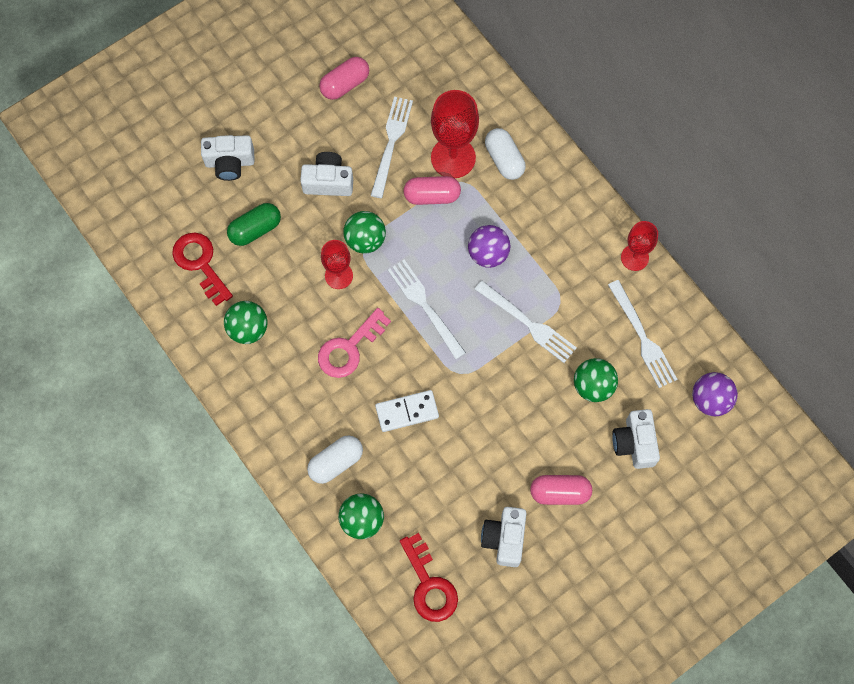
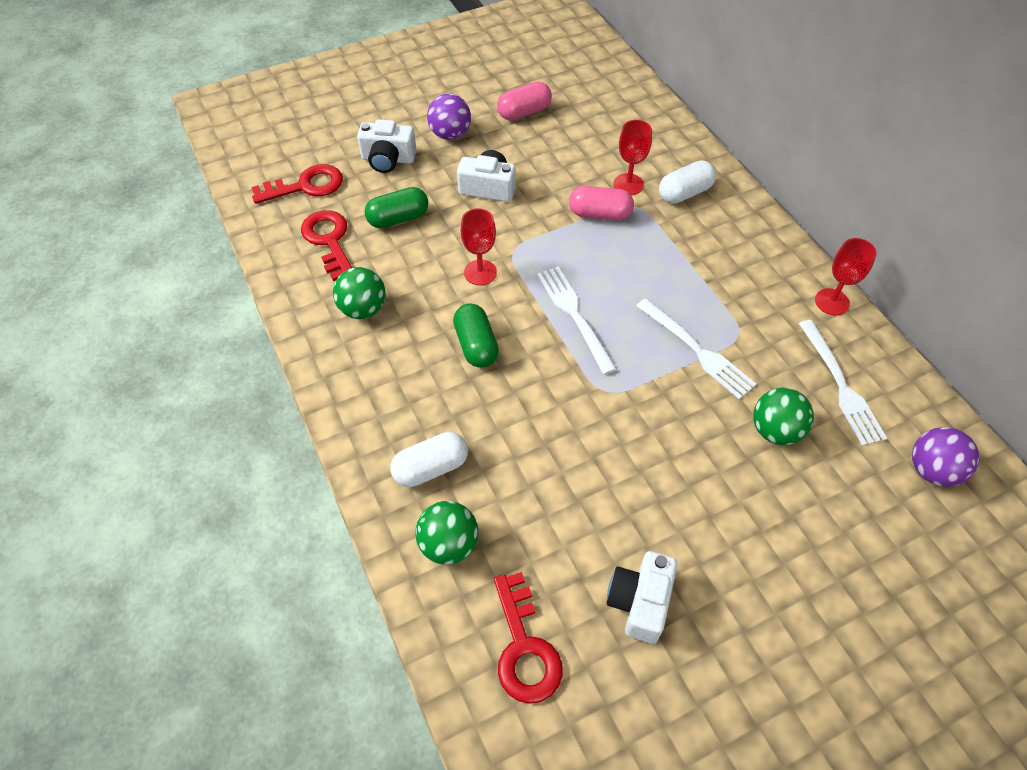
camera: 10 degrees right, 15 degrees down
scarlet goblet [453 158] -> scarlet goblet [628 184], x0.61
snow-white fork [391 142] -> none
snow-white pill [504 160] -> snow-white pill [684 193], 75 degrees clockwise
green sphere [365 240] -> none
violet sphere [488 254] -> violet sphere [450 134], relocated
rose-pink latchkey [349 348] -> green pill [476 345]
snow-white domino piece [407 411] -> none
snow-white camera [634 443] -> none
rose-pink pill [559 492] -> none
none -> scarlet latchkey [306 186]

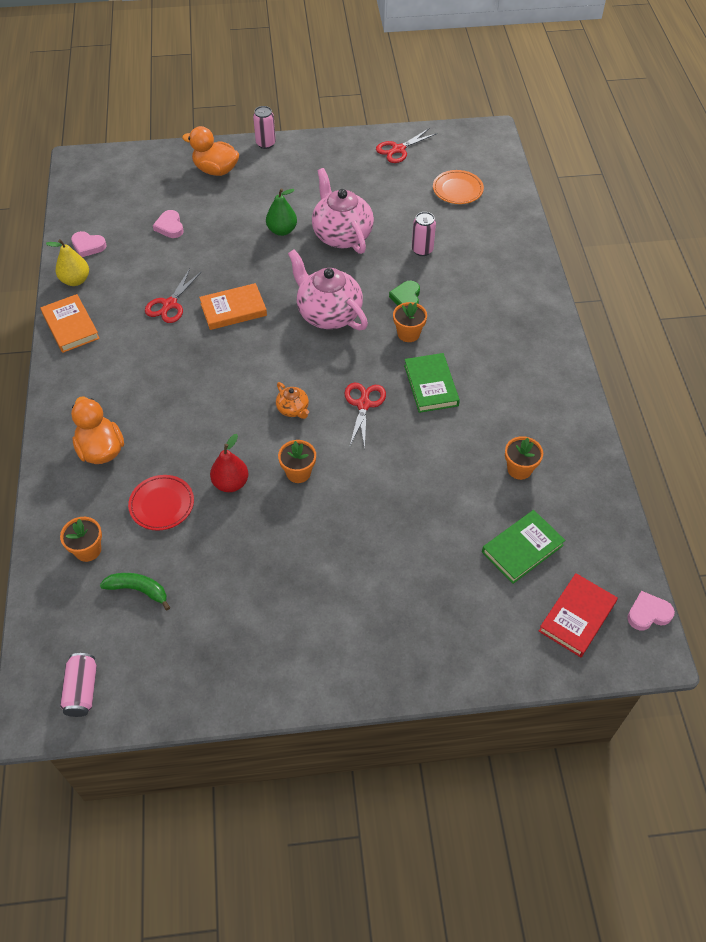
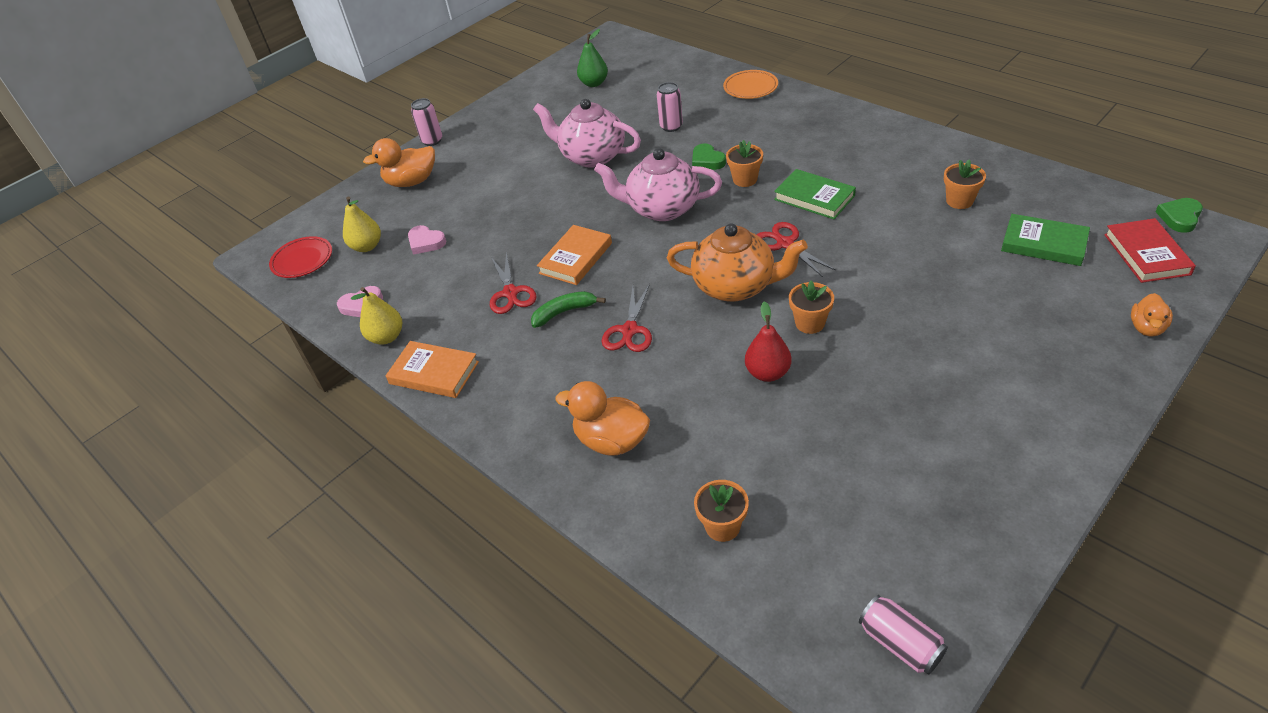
camera: 35 degrees left, 10 degrees down
scarlet scissors [398 149] -> scarlet scissors [629 330], relocated
orange-coloured plate [457 190] -> orange-coloured plate [750 88], relocated
green toy pear [282 230] -> green toy pear [594 83], relocated
orange-coloured china teapot [293 409] -> orange-coloured china teapot [735 286], x2.14
scarlet plate [162 504] -> scarlet plate [302 260], relocated
green book [522 548] -> green book [1043 244], 75 degrees counterclockwise
green banana [138 590] -> green banana [564 312], relocated
rose-pink love heart [648 613] -> green love heart [1179 217]
none -> bright yellow toy pear [367 246]
none -> orange-coloured rubber duck [1146 328]

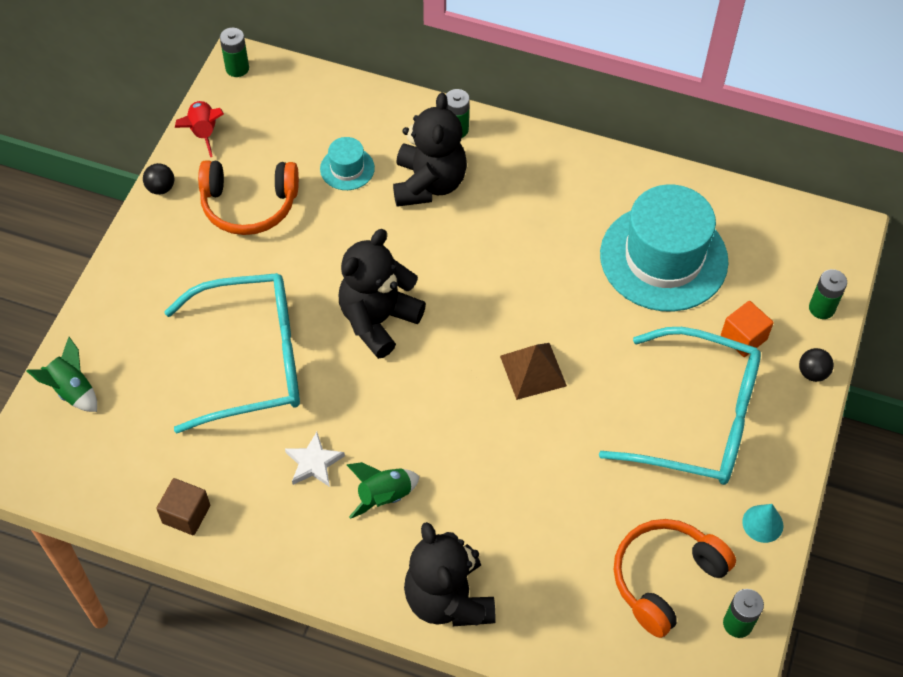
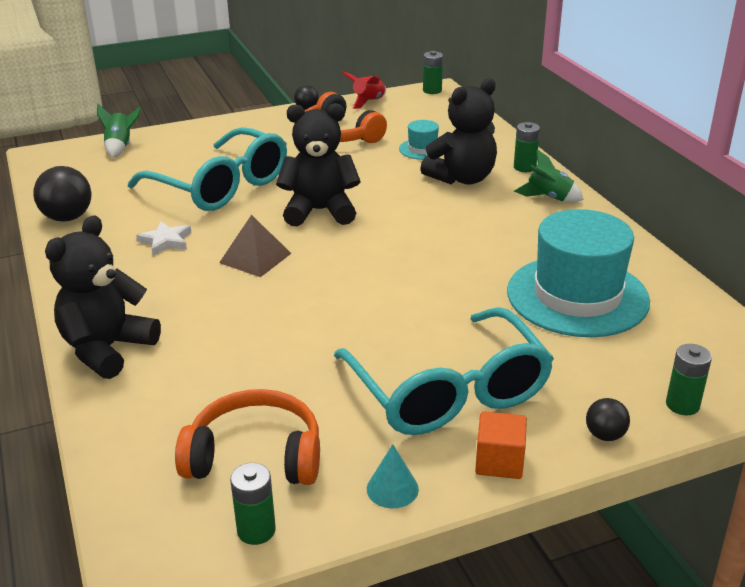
camera: 50 degrees right, 25 degrees down
orange-coloured block [743 337] -> orange-coloured block [499 462], relocated
dark brown pyramid [533 370] -> dark brown pyramid [255 258], relocated
green toy rocket [384 496] -> green toy rocket [549 198], relocated
dark brown block [186 514] -> black sphere [67 218]

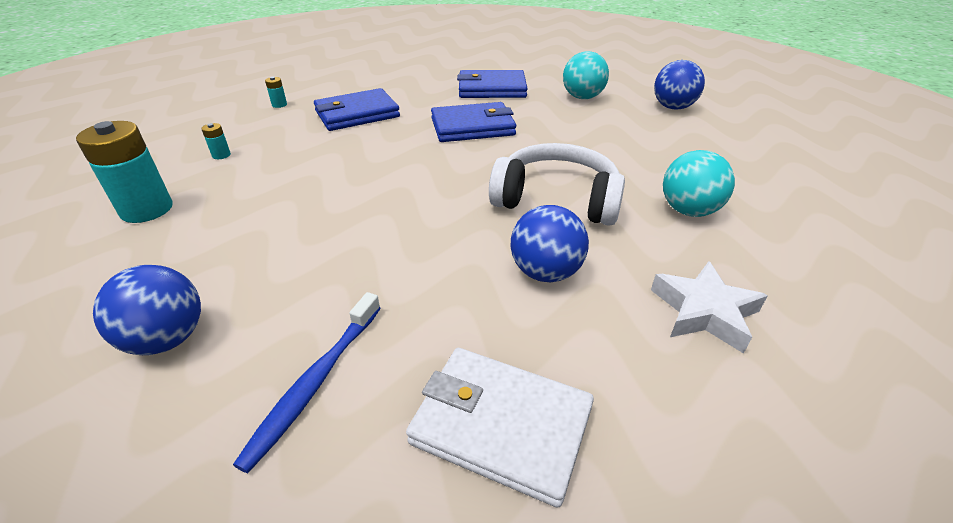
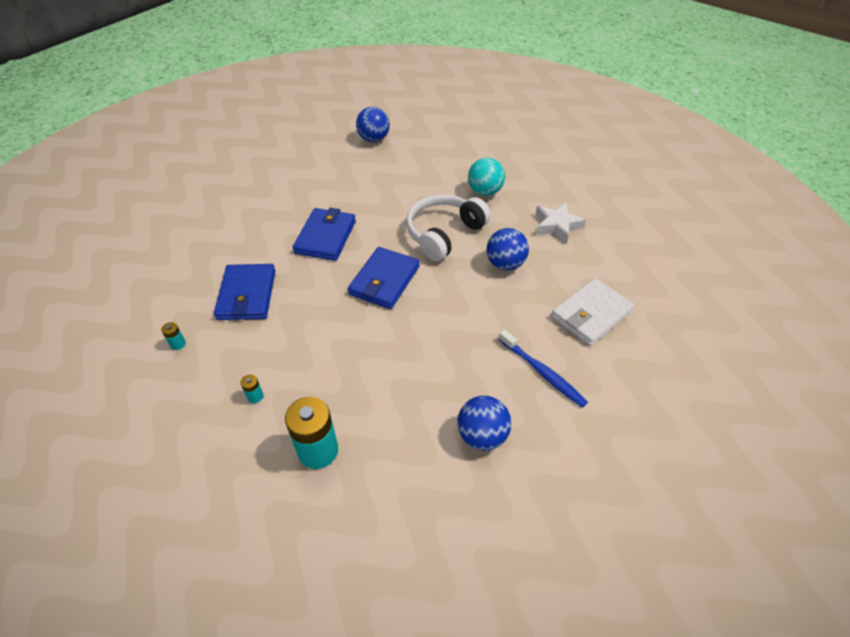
camera: 65 degrees left, 10 degrees up
teal sphere [582 97] -> none
cobalt wallet [491 89] -> cobalt wallet [384 280], relocated

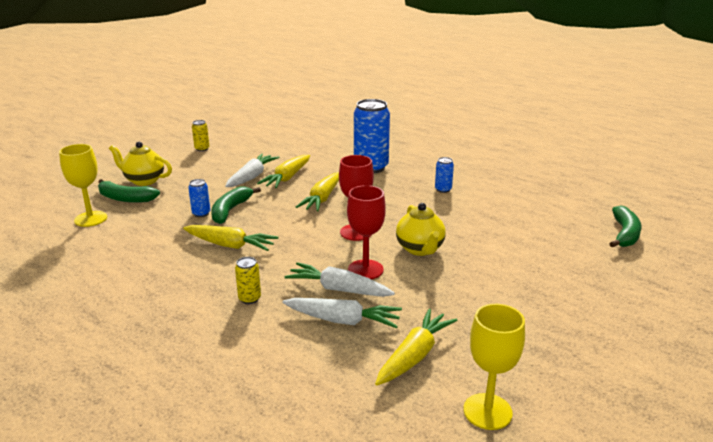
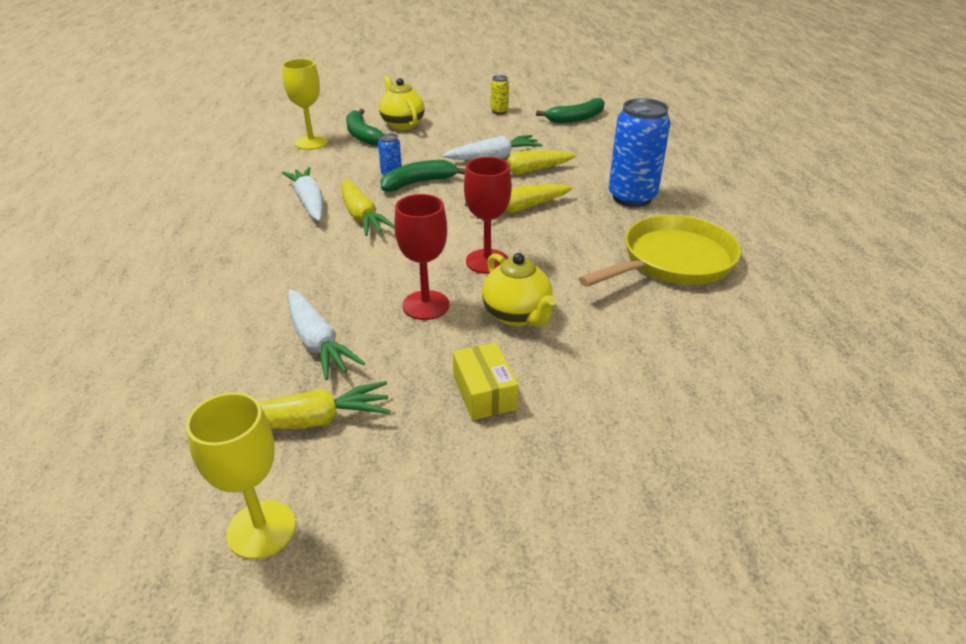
camera: 45 degrees right, 10 degrees up
cobalt can [443 190] -> bright yellow frying pan [672 261]
bright yellow china teapot [420 249] -> bright yellow china teapot [517 315], 60 degrees counterclockwise
green banana [625 234] -> green banana [576 118], relocated
bright yellow can [249 299] -> none
snow-white root vegetable [338 289] -> snow-white root vegetable [309 202], relocated
none -> bright yellow parcel [484 392]

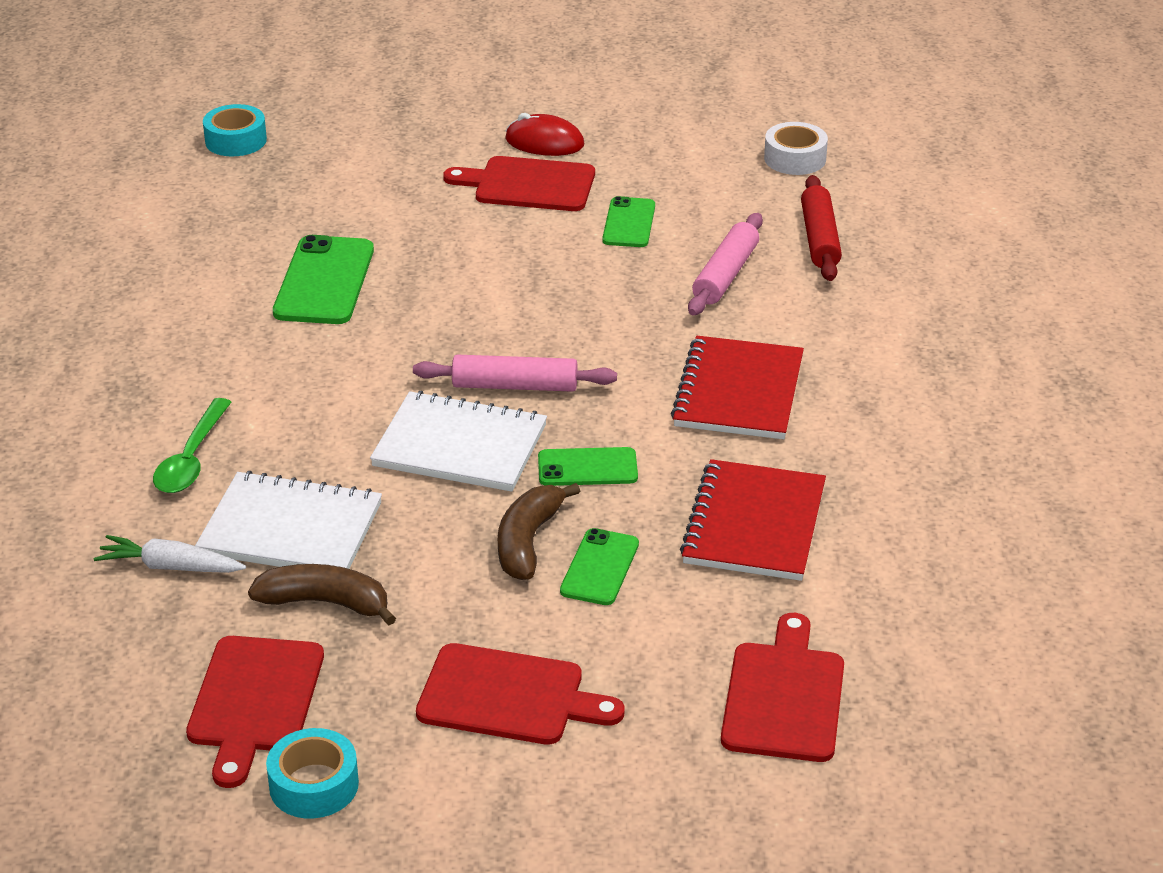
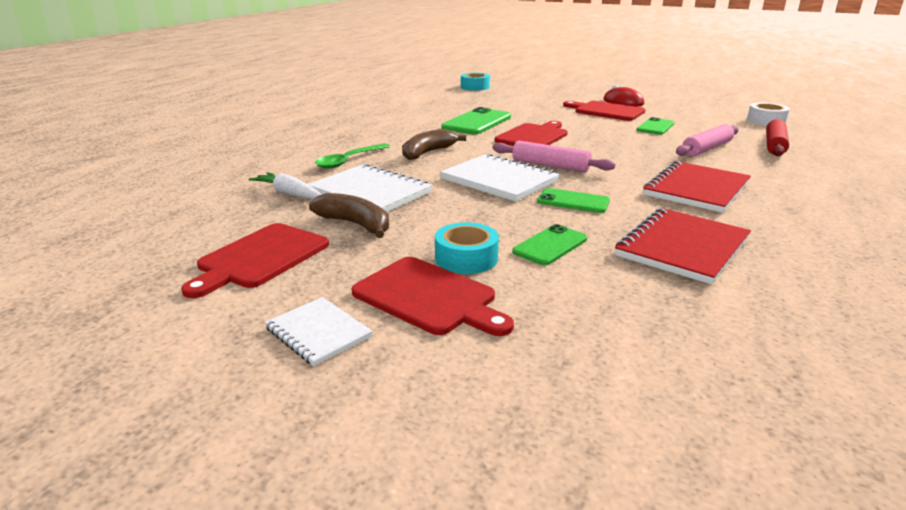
camera: 25 degrees right, 10 degrees down
dark brown banana [528 542] -> dark brown banana [427 153], relocated
scarlet bread board [784 696] -> scarlet bread board [533 136], relocated
teal tape [314 785] -> teal tape [466 258], relocated
none -> snow-white notepad [318 333]

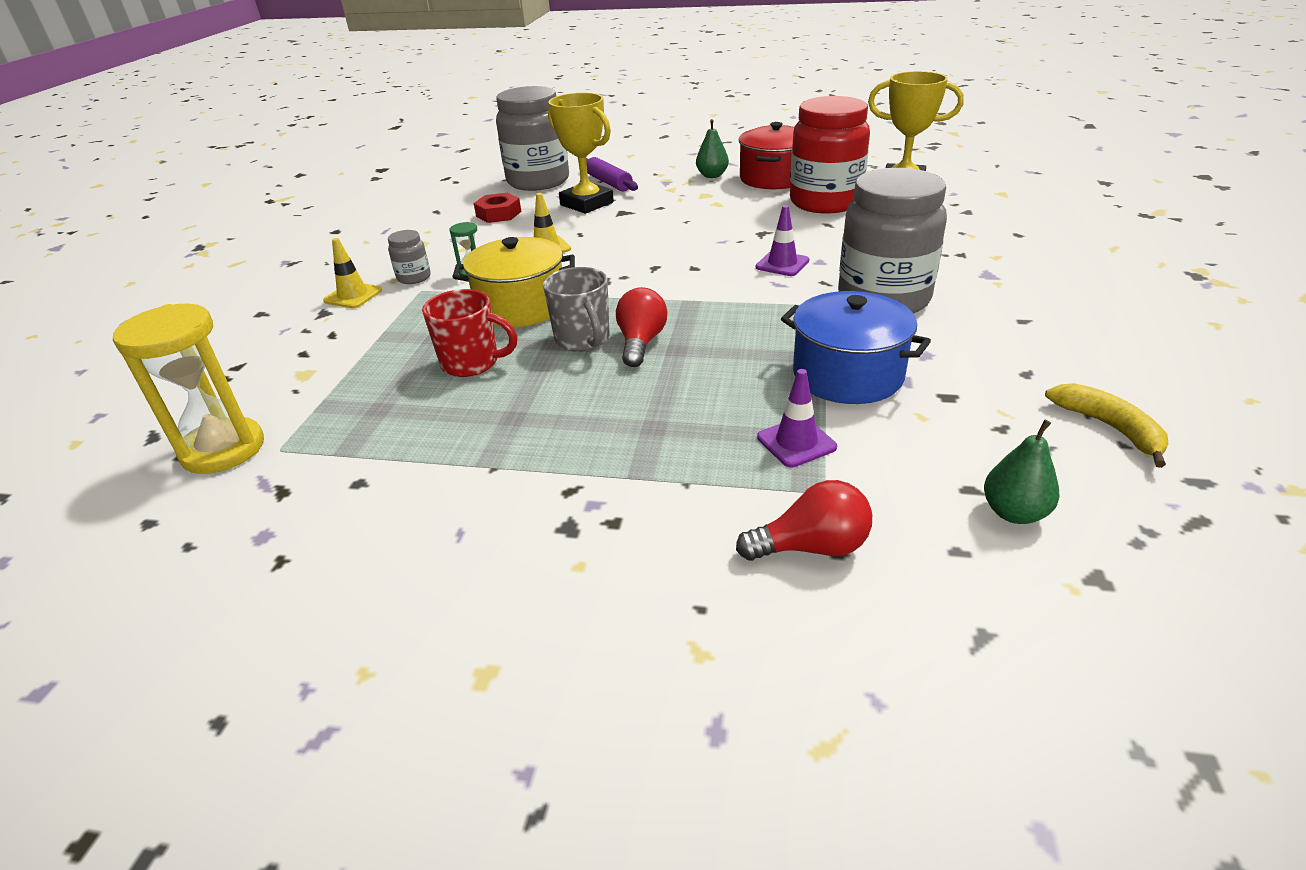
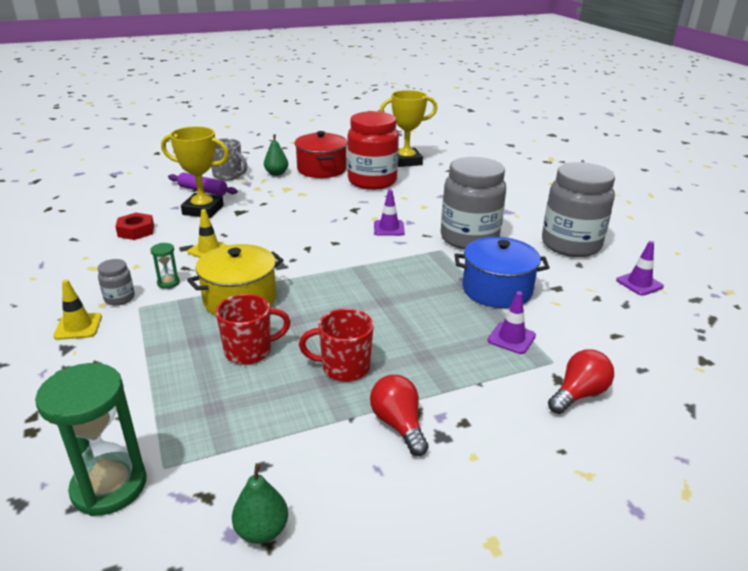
camera: 35 degrees left, 5 degrees down
gray jar [538 181] -> gray jar [571 245], relocated
gray tea mug [583 340] -> gray tea mug [228 176], relocated
scarlet light bulb [641 342] -> scarlet light bulb [398 424], relocated
bright yellow sand timer [223 449] -> green sand timer [109 486]
bright yellow banana [1109 428] -> violet traffic cone [639 283]
green toy pear [1014 513] -> green toy pear [262 530], relocated
none -> scarlet tea mug [344 368]

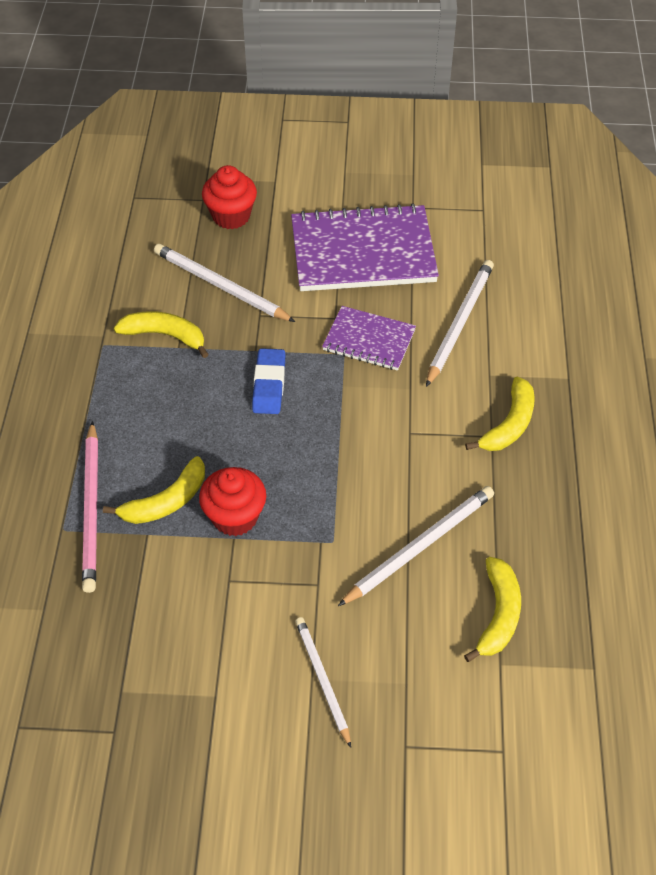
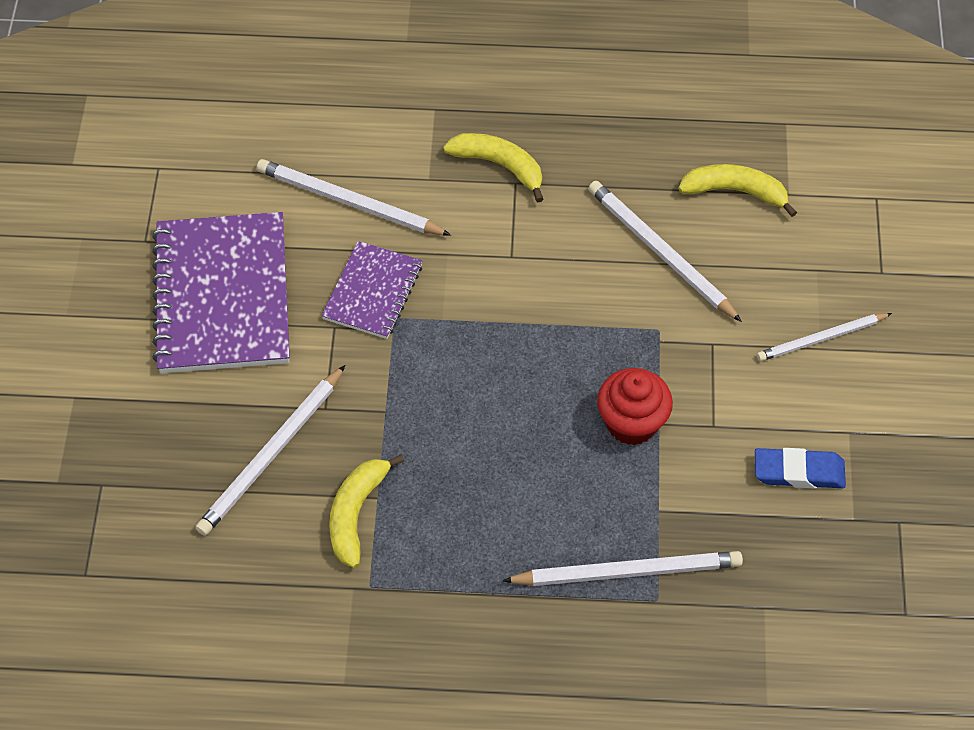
camera: 90 degrees left, 5 degrees up
scarlet muffin [231 216] -> none
cobalt gum eraser [269 385] -> cobalt gum eraser [799 472], relocated
rose-pink wooden pencil [92 509] -> snow-white wooden pencil [627 572]
bright yellow banana [166 501] -> none

